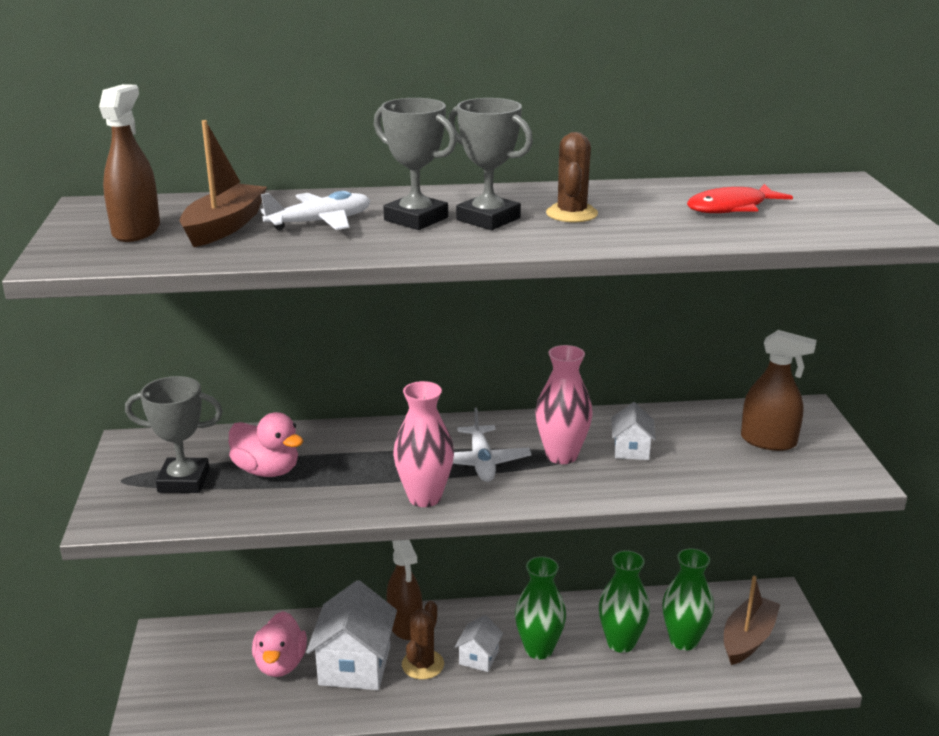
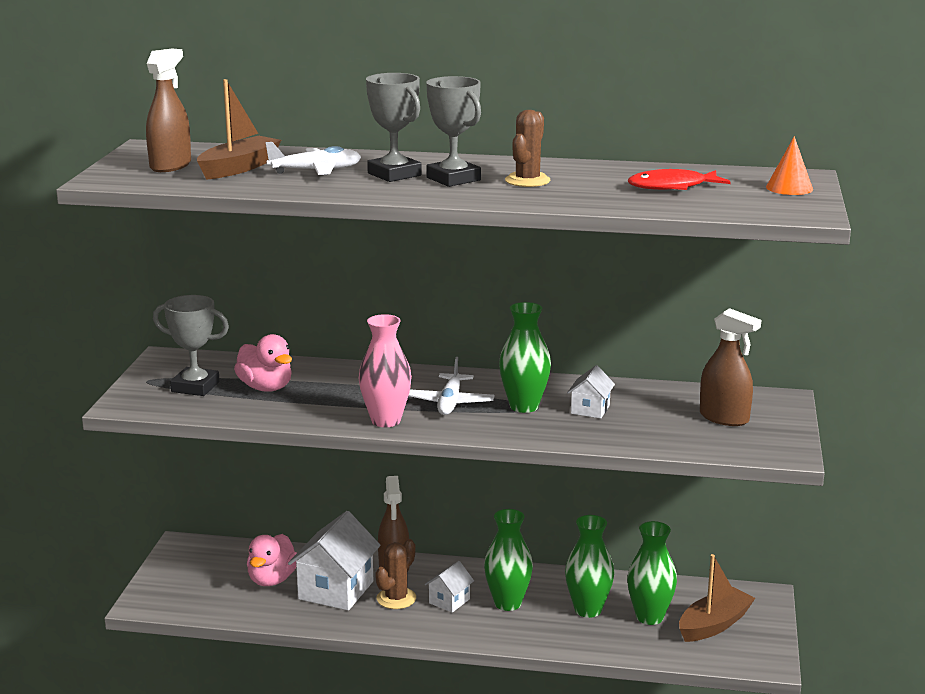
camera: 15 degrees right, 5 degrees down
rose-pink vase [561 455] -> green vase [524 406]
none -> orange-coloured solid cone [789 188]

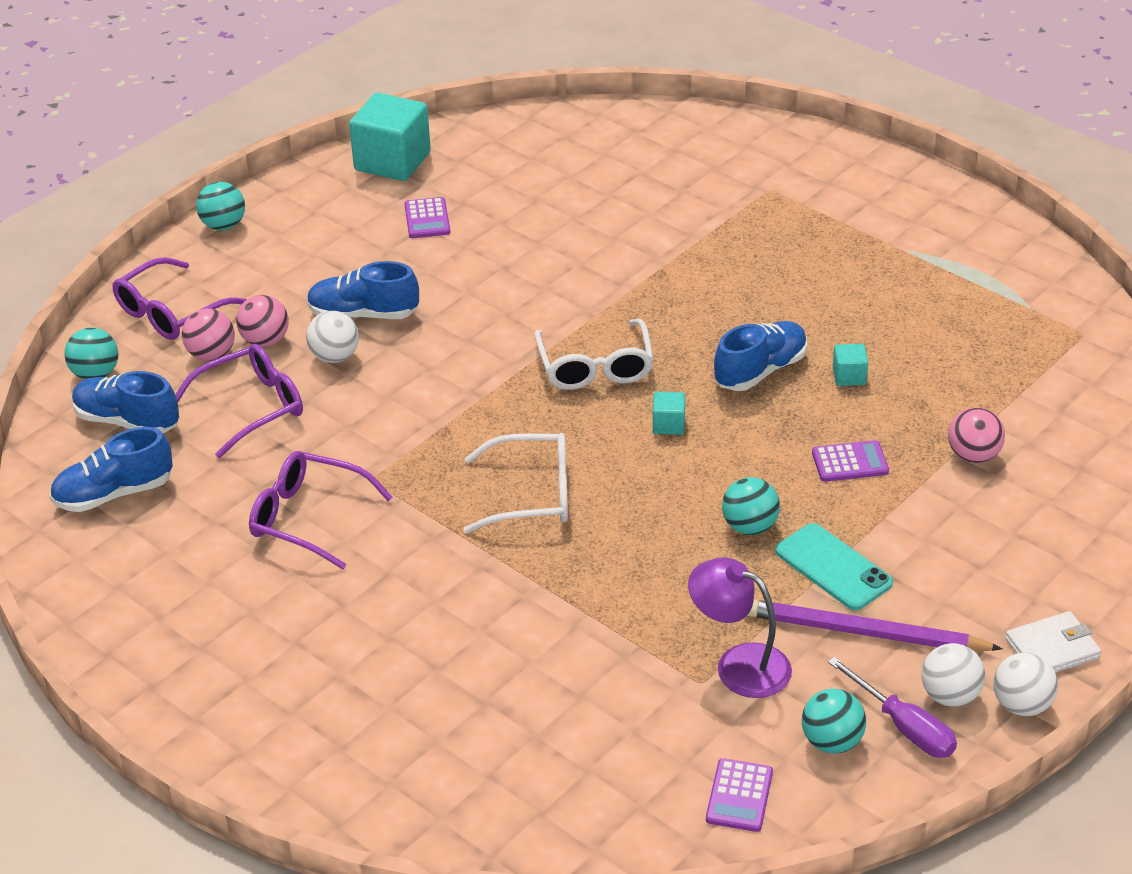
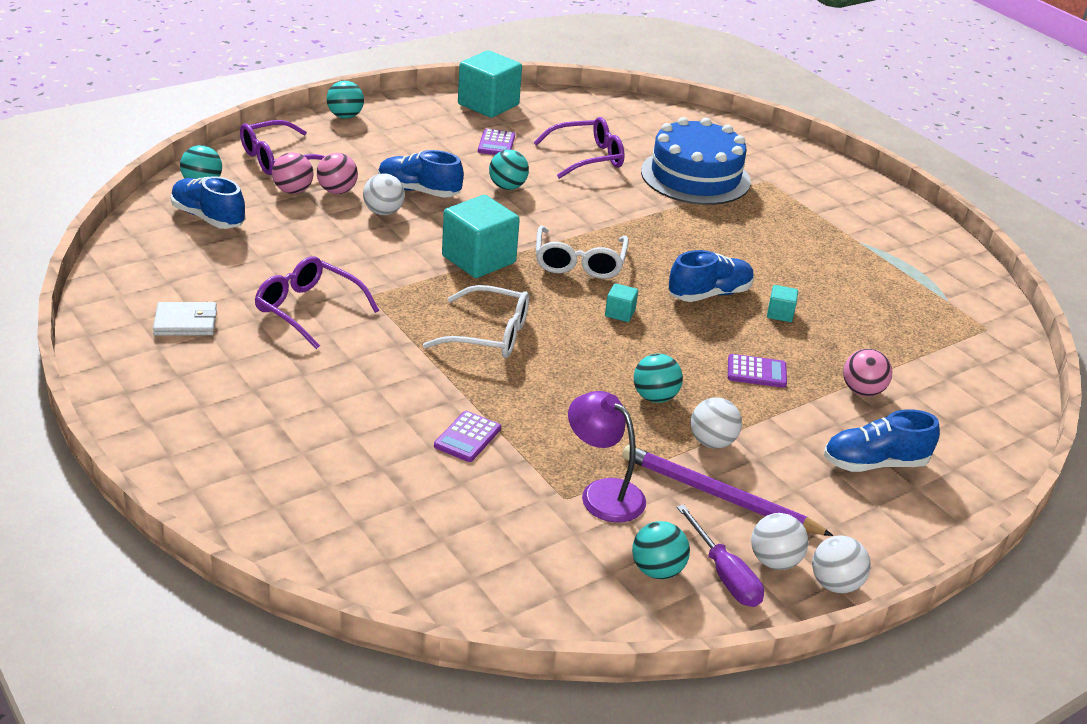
camera: 10 degrees right, 5 degrees down
violet spectacles [252 407] -> violet spectacles [587 157], relocated
cobalt lace-up shoe [114 494] -> cobalt lace-up shoe [874 463], relocated
teal smartphone [833 567] -> snow-white sphere [712 442]
snow-white wallet [1052 648] -> snow-white wallet [185 322], relocated
violet adding machine [739 796] -> violet adding machine [467 437], relocated
none -> cobalt gateau [695 176]
none -> teal sphere [507 187]
none -> teal block [478 259]

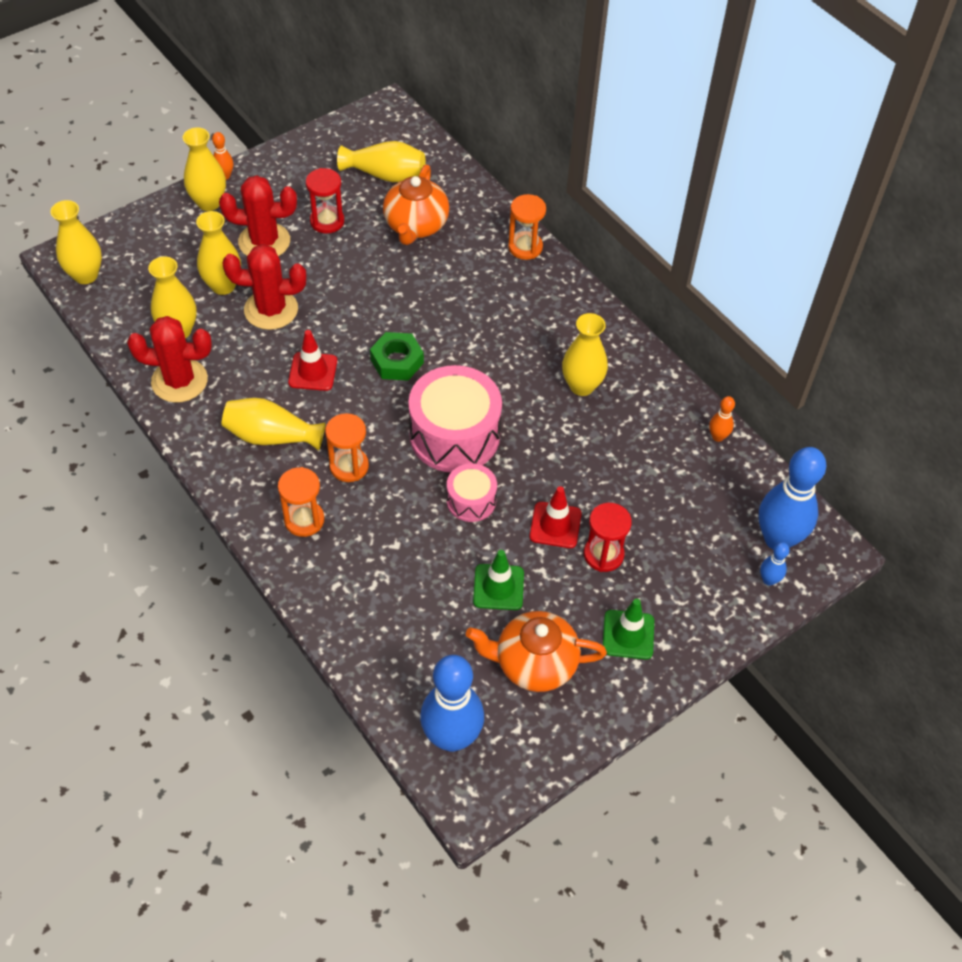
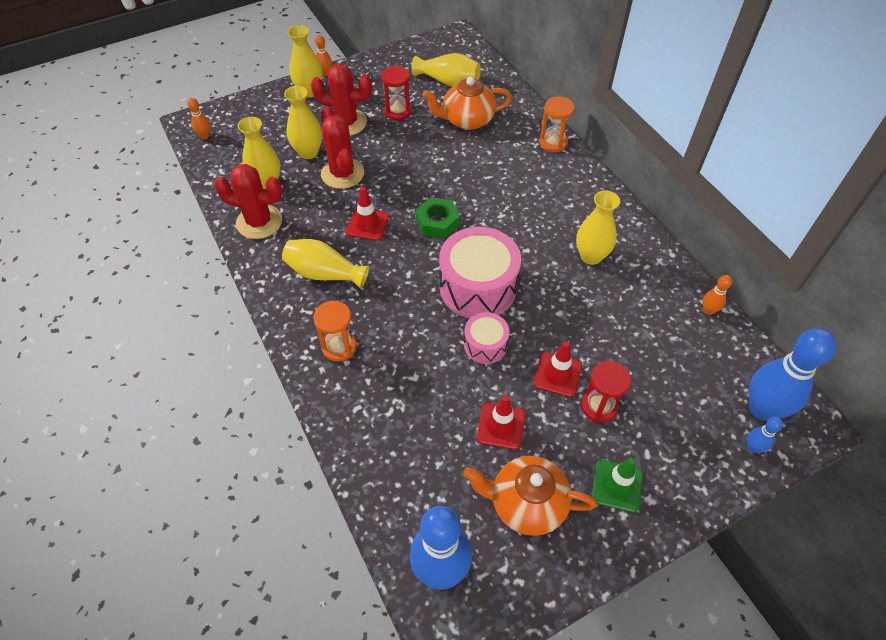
camera: 10 degrees right, 0 degrees up
orange-coloured china teapot [416 226] -> orange-coloured china teapot [467 120], 60 degrees clockwise
bright yellow vase [85 275] -> orange-coloured tenpin [205 136]
scarlet saguaro cactus [271 310] -> scarlet saguaro cactus [342 173], 60 degrees clockwise
orange-coloured sand timer [349 466] -> none
green traffic cone [498 587] -> scarlet traffic cone [501 426]

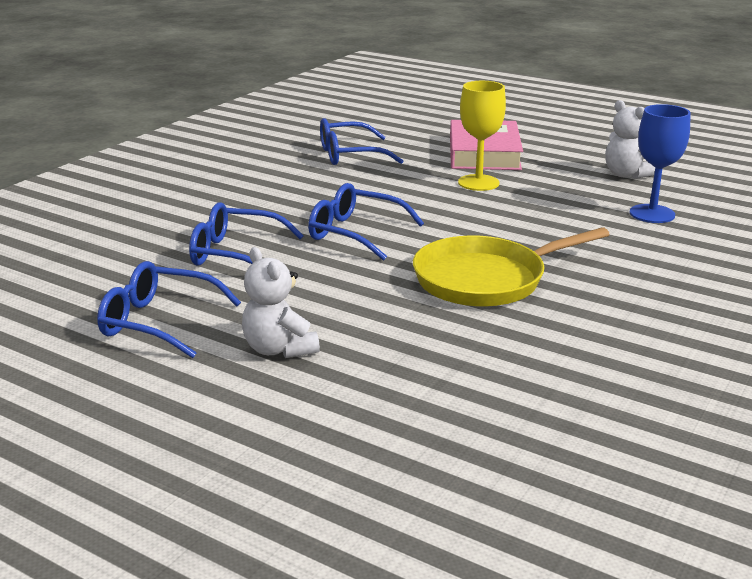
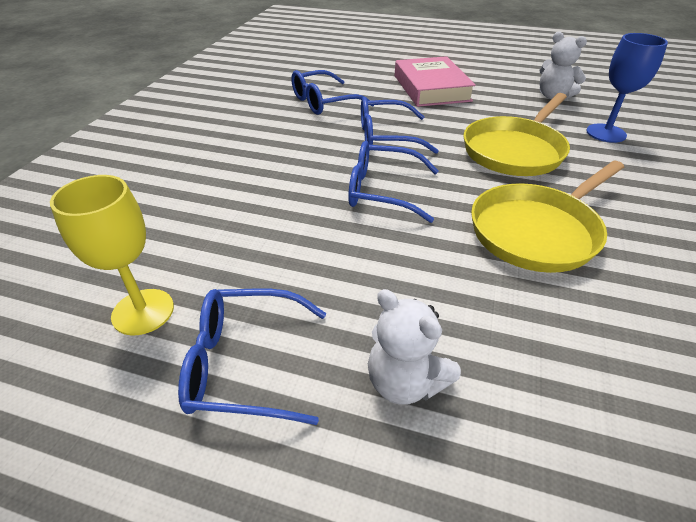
camera: 15 degrees left, 15 degrees up
bright yellow goblet [478 183] -> bright yellow goblet [143 311], relocated
cobalt spectacles [235 254] -> cobalt spectacles [386 137], relocated
none -> bright yellow frying pan [515 150]

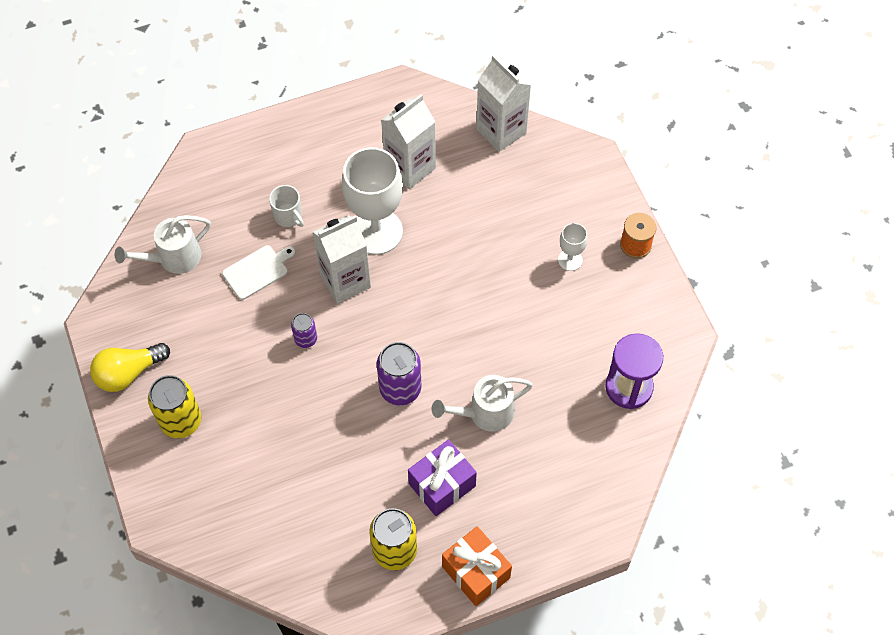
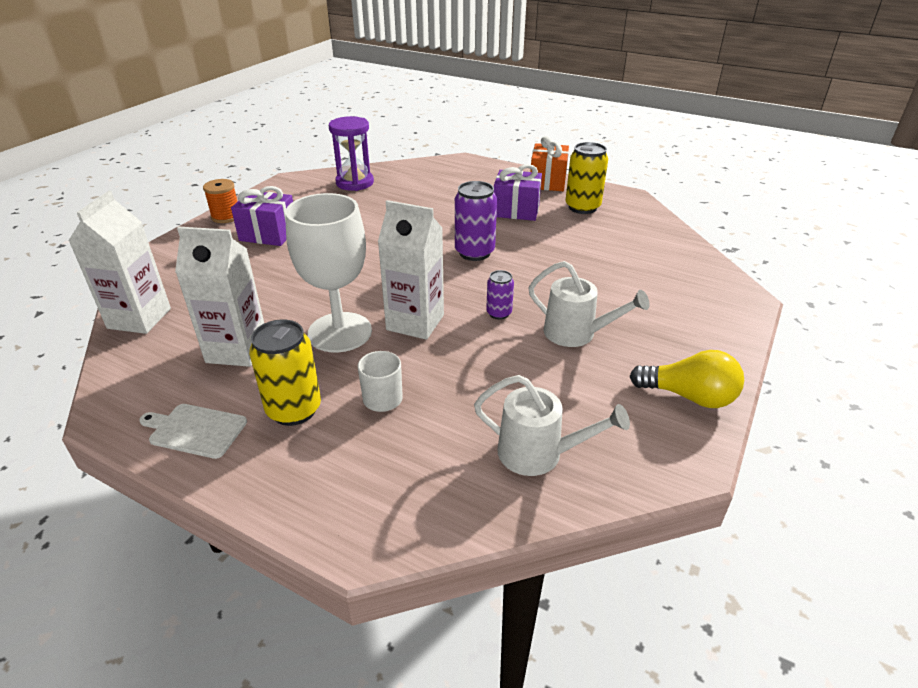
camera: 130 degrees left, 25 degrees down
snow-white goblet [570 260] -> violet wrapped gift [268 234]
snow-white bread board [257 271] -> snow-white bread board [195 430], relocated
bright yellow can [181 421] -> bright yellow can [294 410], relocated
snow-white sprinkling can [484 413] -> snow-white sprinkling can [577 334], relocated

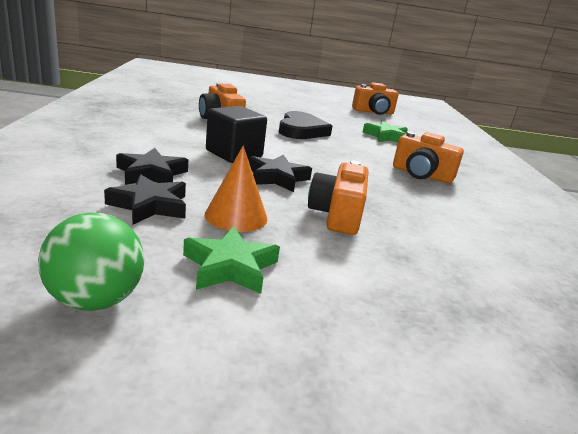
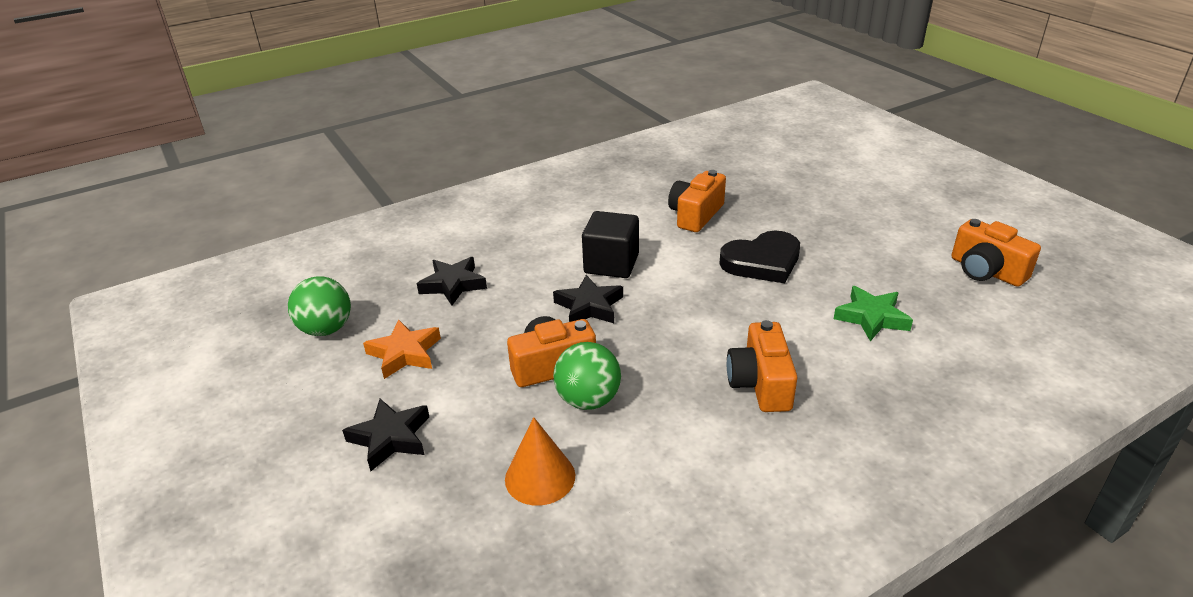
camera: 65 degrees right, 10 degrees up
orange-coloured solid cone [236 216] -> orange-coloured solid cone [540 477], relocated
black star shape [151 174] -> black star shape [390 438], relocated
green star shape [230 267] -> orange-coloured star shape [405 353]
none -> green sphere [588 400]

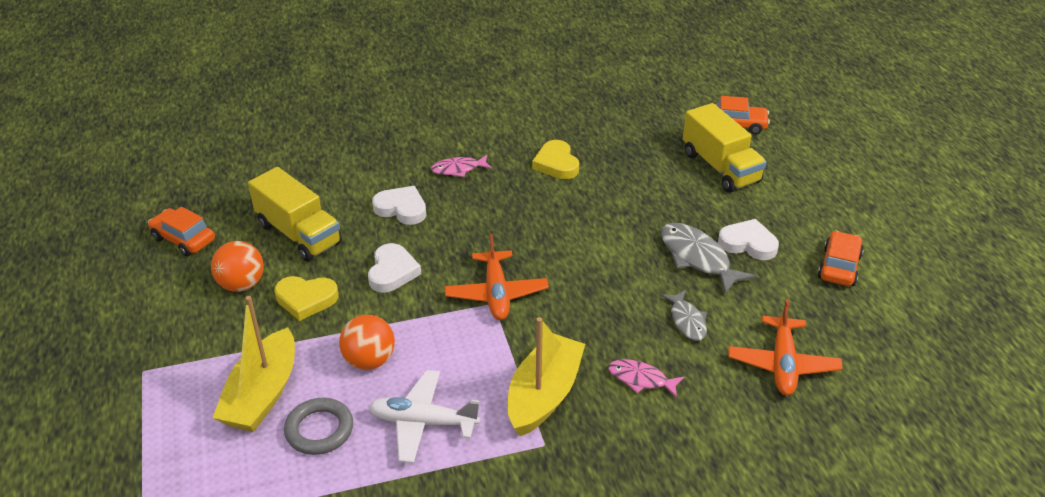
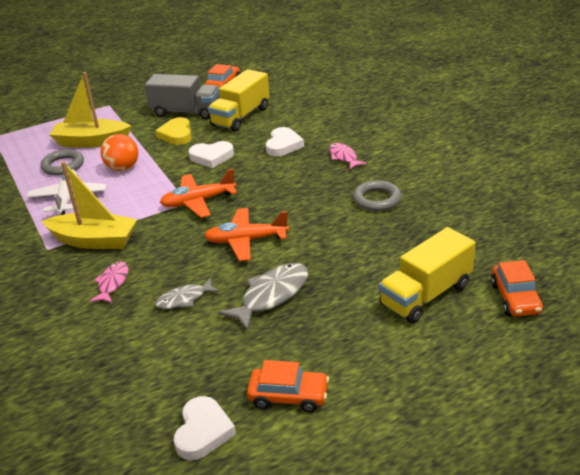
camera: 80 degrees right, 5 degrees down
bright yellow love heart [556 164] -> gray ring [377 199]
snow-white love heart [748 243] -> snow-white love heart [203 431], relocated
orange-coloured sphere [242 284] -> gray toy truck [186 112]
orange-coloured plane [782 364] -> orange-coloured plane [246 240], relocated

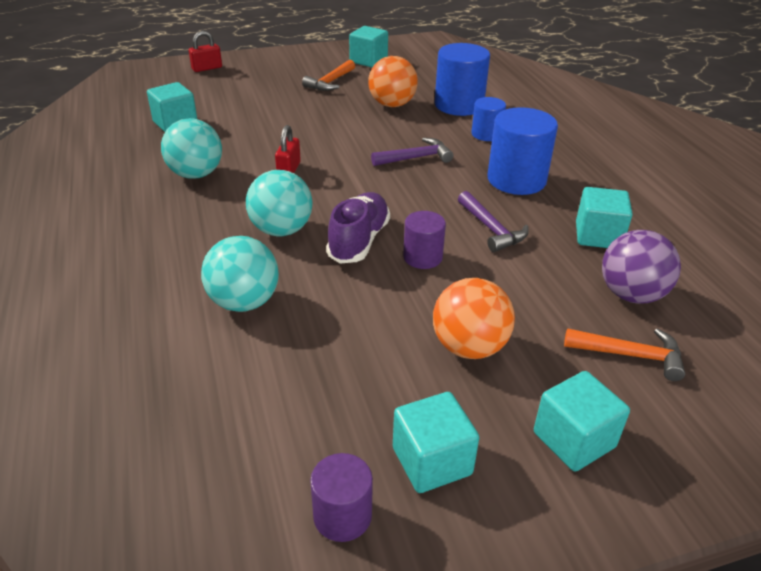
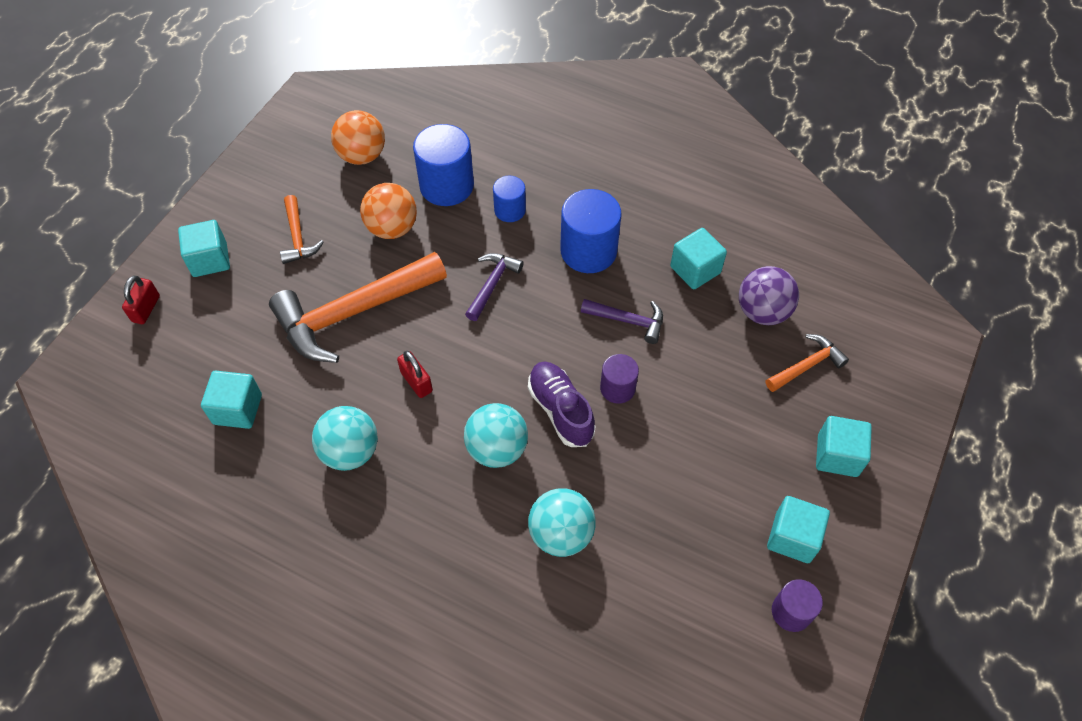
camera: 45 degrees left, 20 degrees up
teal block [368 61] -> teal block [210 260], relocated
orange-coloured sphere [469 347] -> orange-coloured sphere [362 156], relocated
none -> orange-coloured claw hammer [352 313]

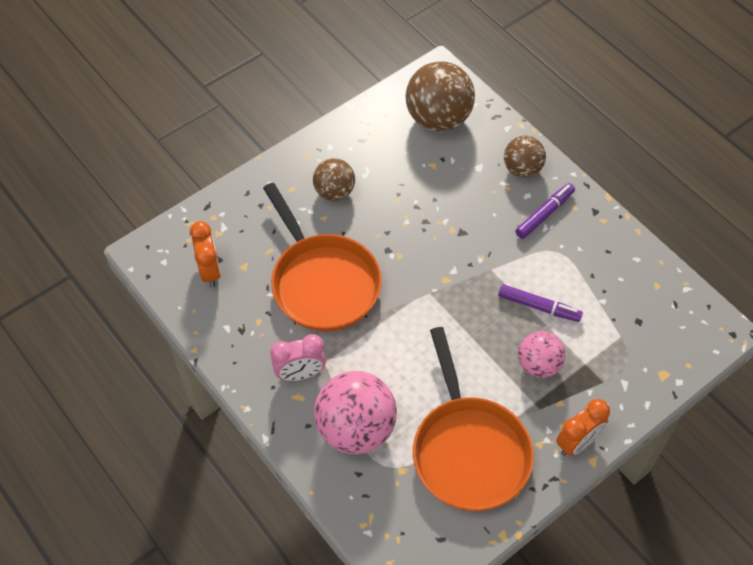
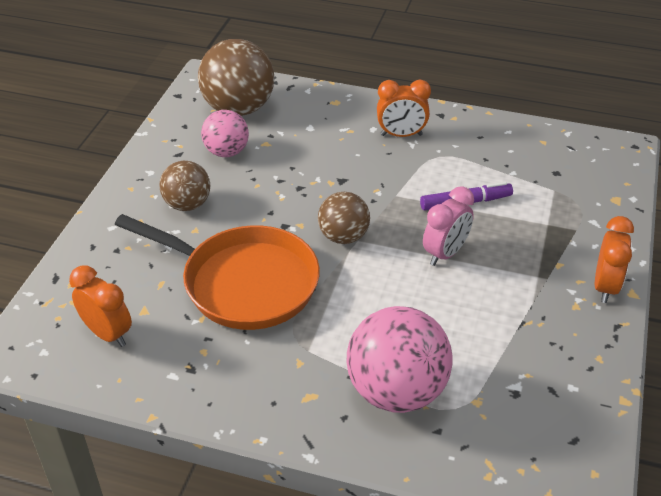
camera: 35 degrees left, 15 degrees down
dark brown sphere [522 169] -> dark brown sphere [343 237], relocated
violet marker [544 214] -> orange-coloured clock [401 135]
orange-coloured frying pan [468 450] -> none
rose-pink sphere [538 365] -> rose-pink sphere [226 152], relocated
rose-pink clock [300 374] -> rose-pink clock [445 253], relocated

